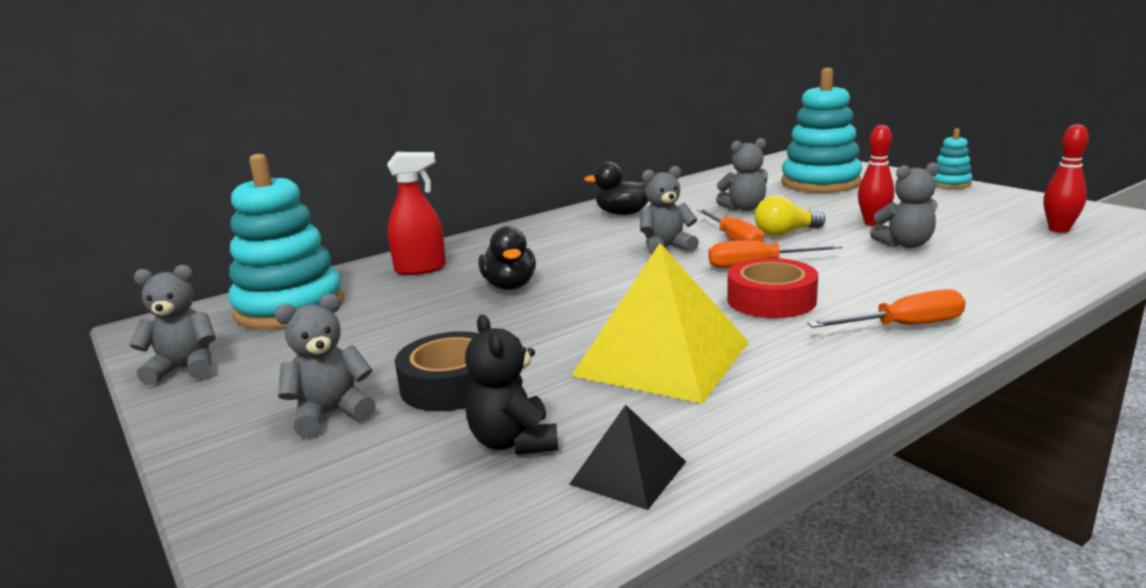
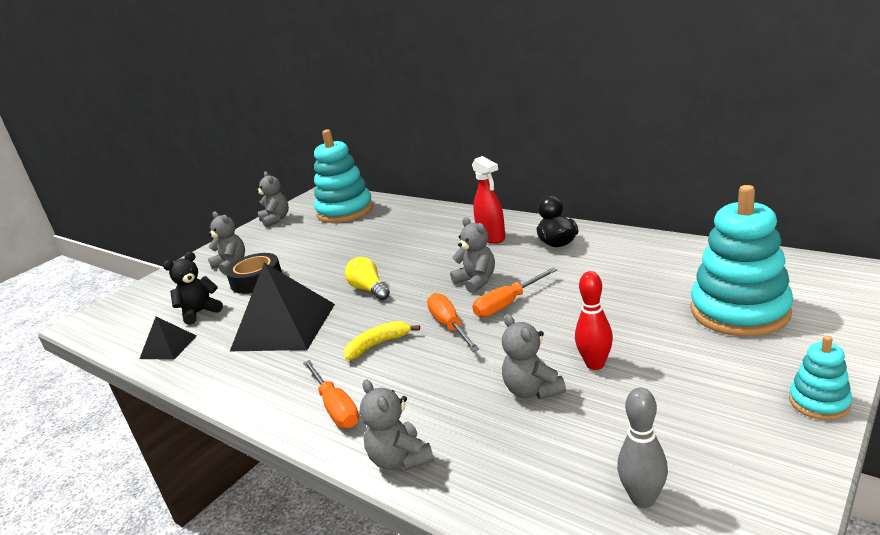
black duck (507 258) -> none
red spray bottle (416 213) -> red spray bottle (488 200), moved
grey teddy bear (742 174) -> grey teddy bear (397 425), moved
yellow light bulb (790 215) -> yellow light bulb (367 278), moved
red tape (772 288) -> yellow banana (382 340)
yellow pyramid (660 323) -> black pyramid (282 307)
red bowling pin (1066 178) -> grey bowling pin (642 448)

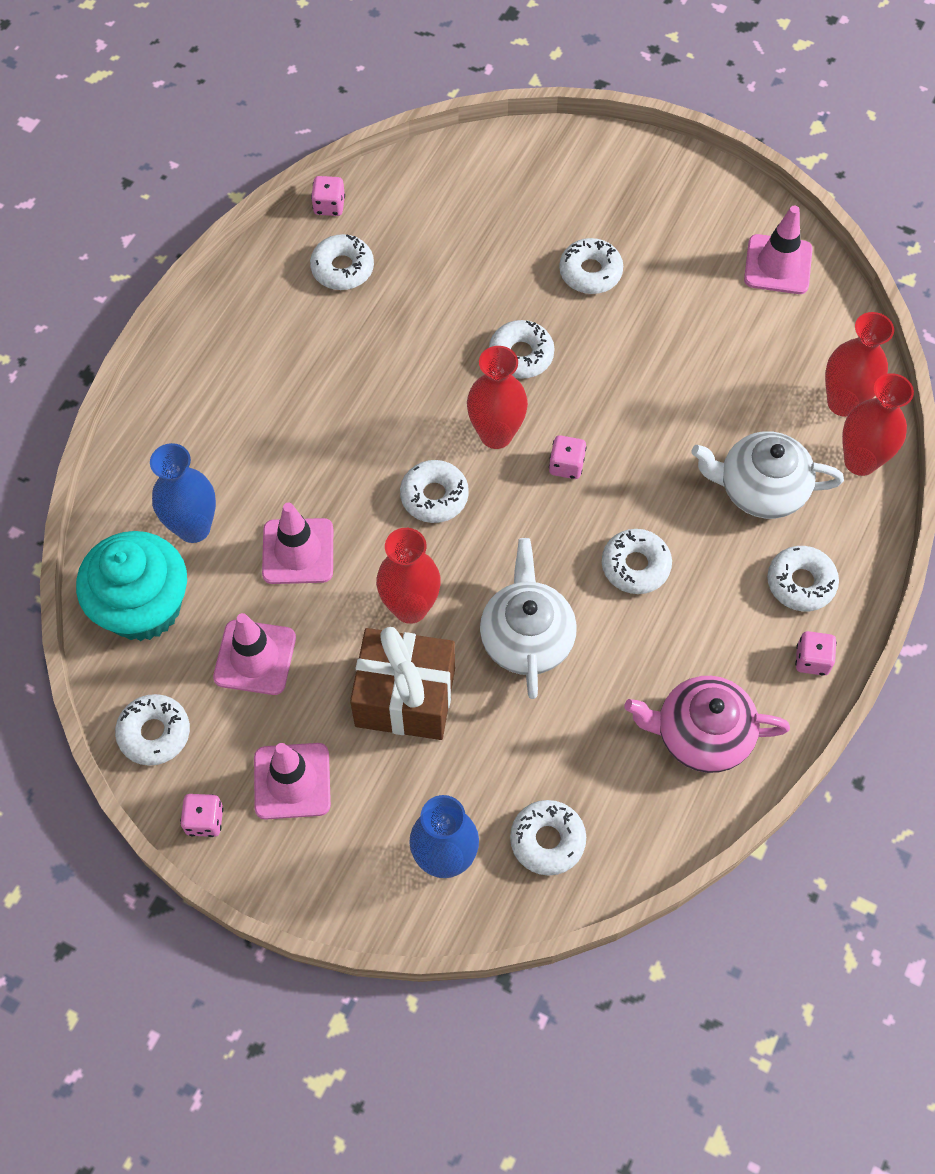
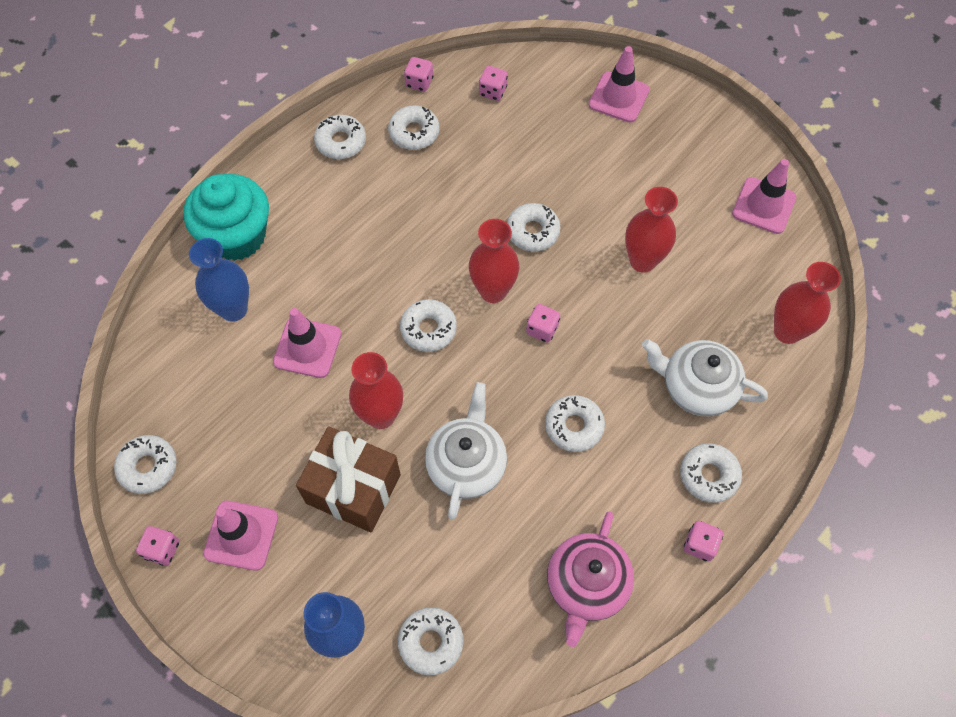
none -> pink dice (493 83)
turquoise cupcake (131 586) -> turquoise cupcake (226 217), moved
pink traffic cone (254 654) -> pink traffic cone (619 84), moved
white donut (591 266) -> white donut (340 137), moved
red vase (878 424) -> red vase (651 230), moved
pink teapot (707 724) -> pink teapot (590 579), 90 degrees counterclockwise

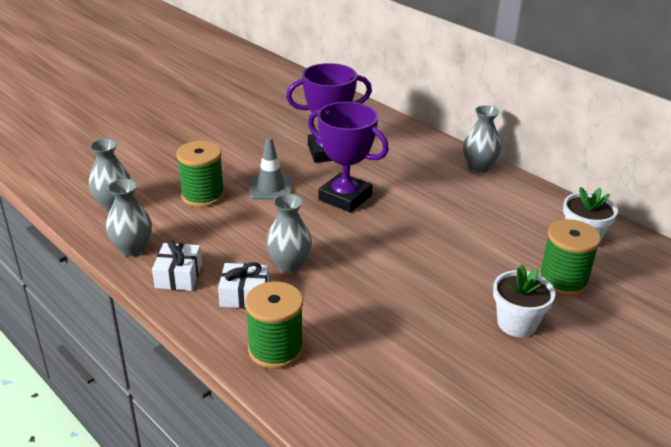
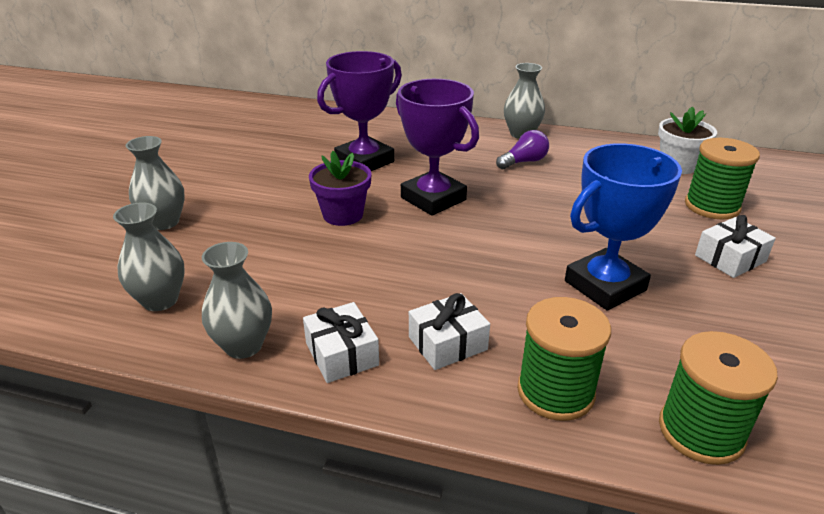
none -> purple light bulb (522 149)
none -> blue trophy (623 227)
green spool (200 174) -> green spool (718 398), moved
grey vase (289 233) -> grey vase (155 183), moved
grey traffic cone (270 168) -> purple flower pot (340 188)
white flower pot (524 300) -> white gift (735 246)
purple trophy (348 157) -> purple trophy (437 147), 45 degrees clockwise

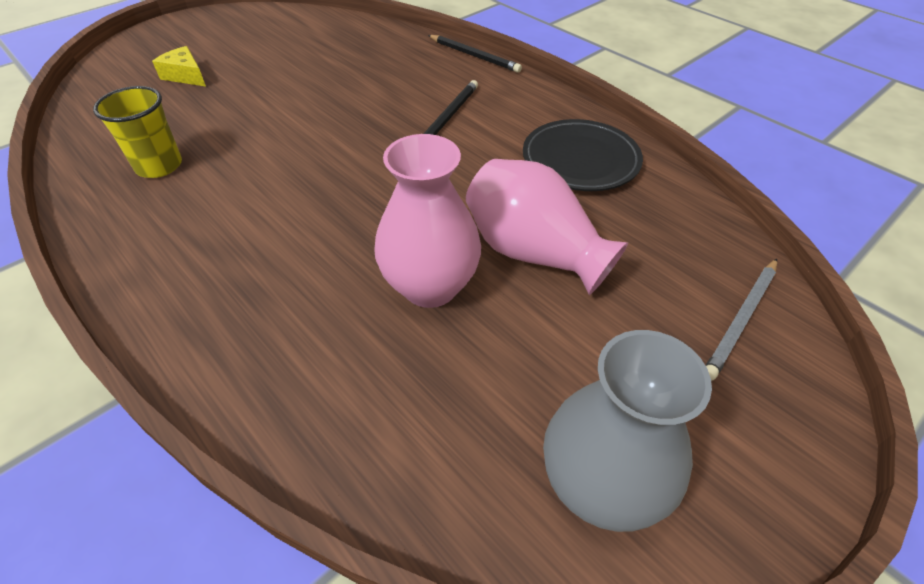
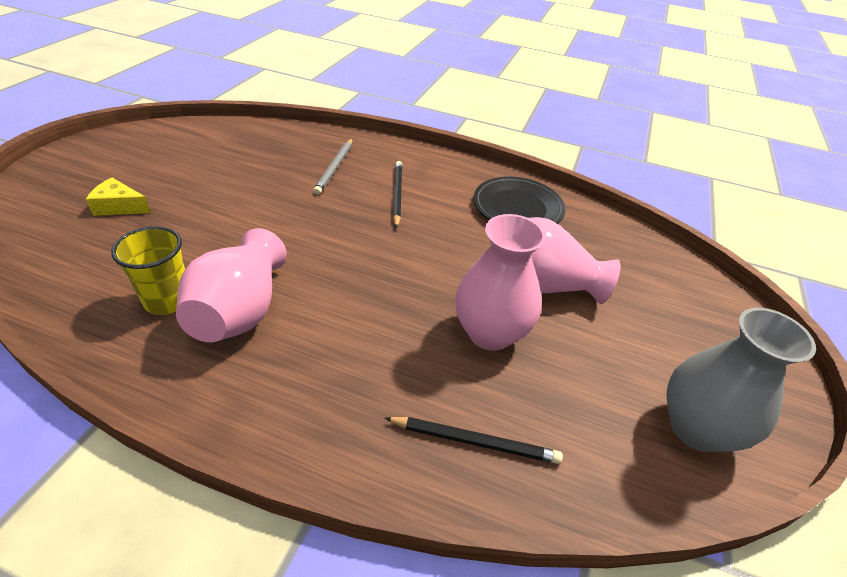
none -> pink vase (231 285)
black pencil (475 54) -> black pencil (474 440), moved
grey pencil (741 319) -> grey pencil (333 167), moved

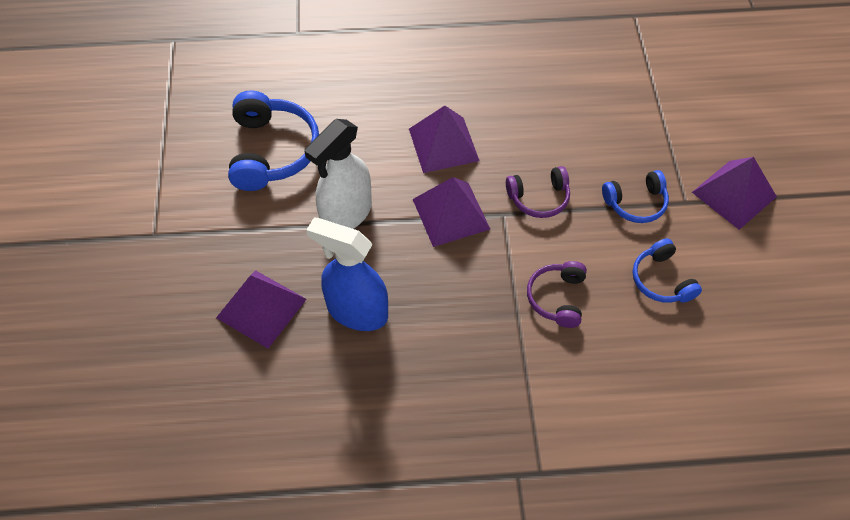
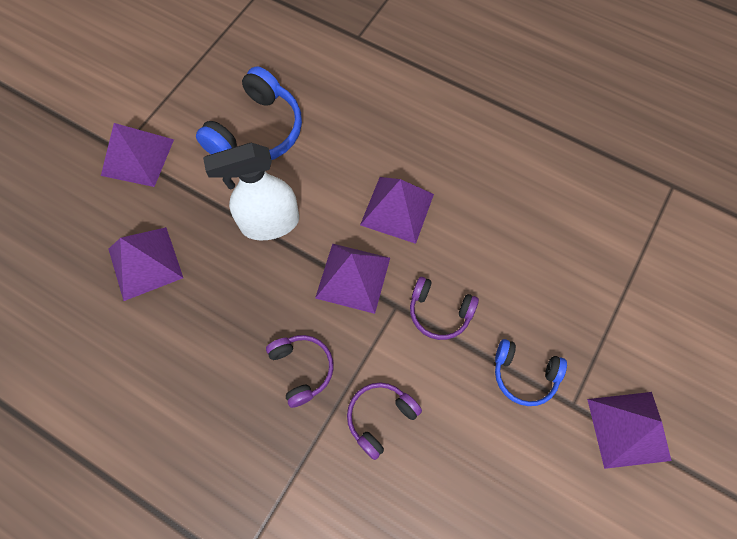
blue spray bottle (347 274) -> none
blue headphones (667 270) -> none
none -> purple pyramid (137 155)
none -> purple headphones (300 371)

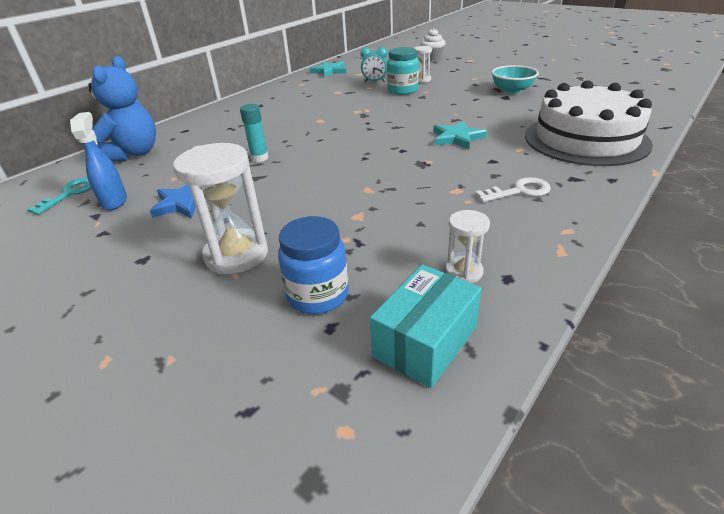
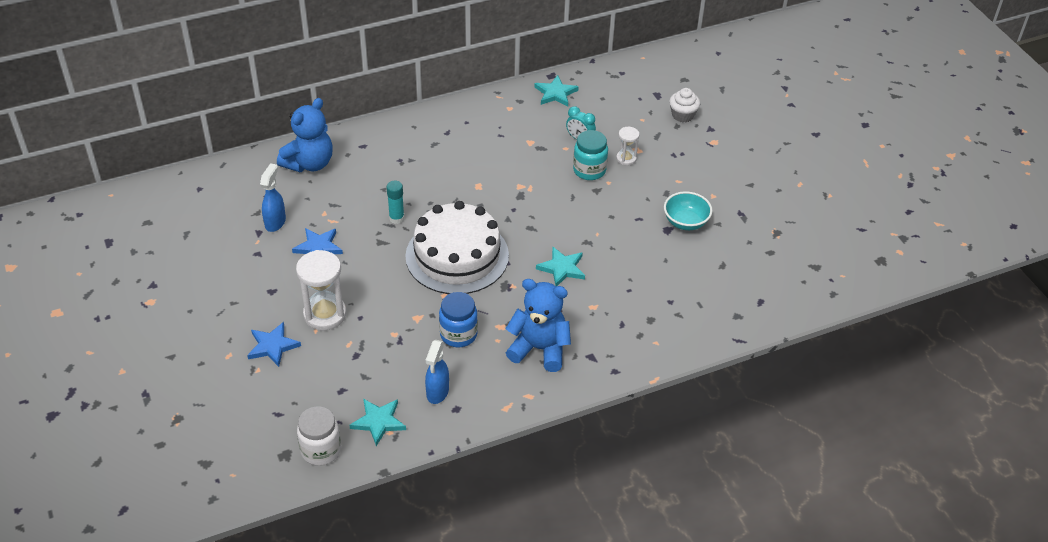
turquoise key (59 196) -> none
none -> blue star (274 344)
none -> white jar (319 436)
blue jar (313 265) -> blue jar (458 320), moved
white cake (589 123) -> white cake (457 247), moved
turquoise box (426 326) -> turquoise star (377 422)
white hourglass (467 246) -> blue spray bottle (437 372)
white key (513 189) -> blue teddy bear (538 325)

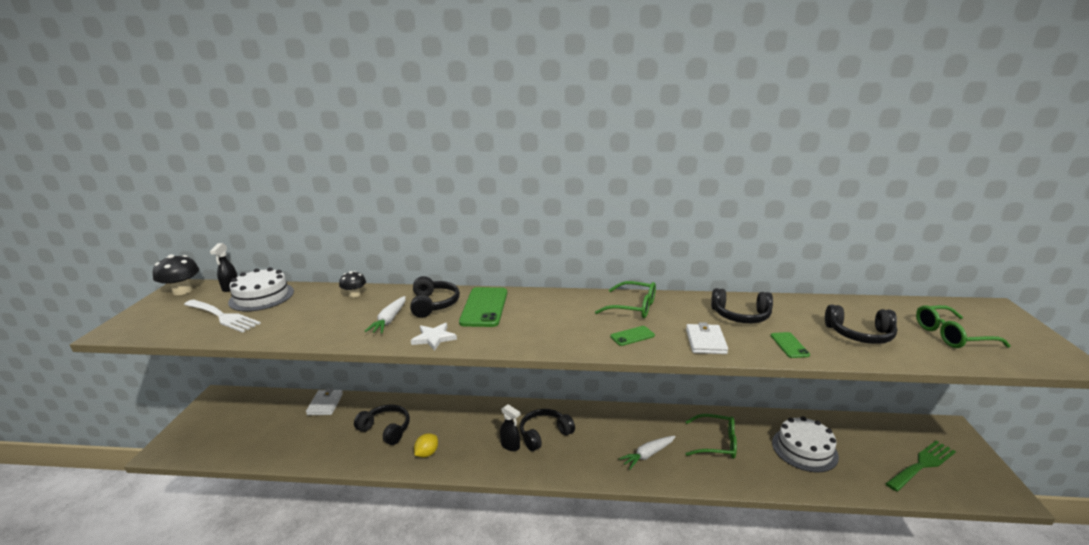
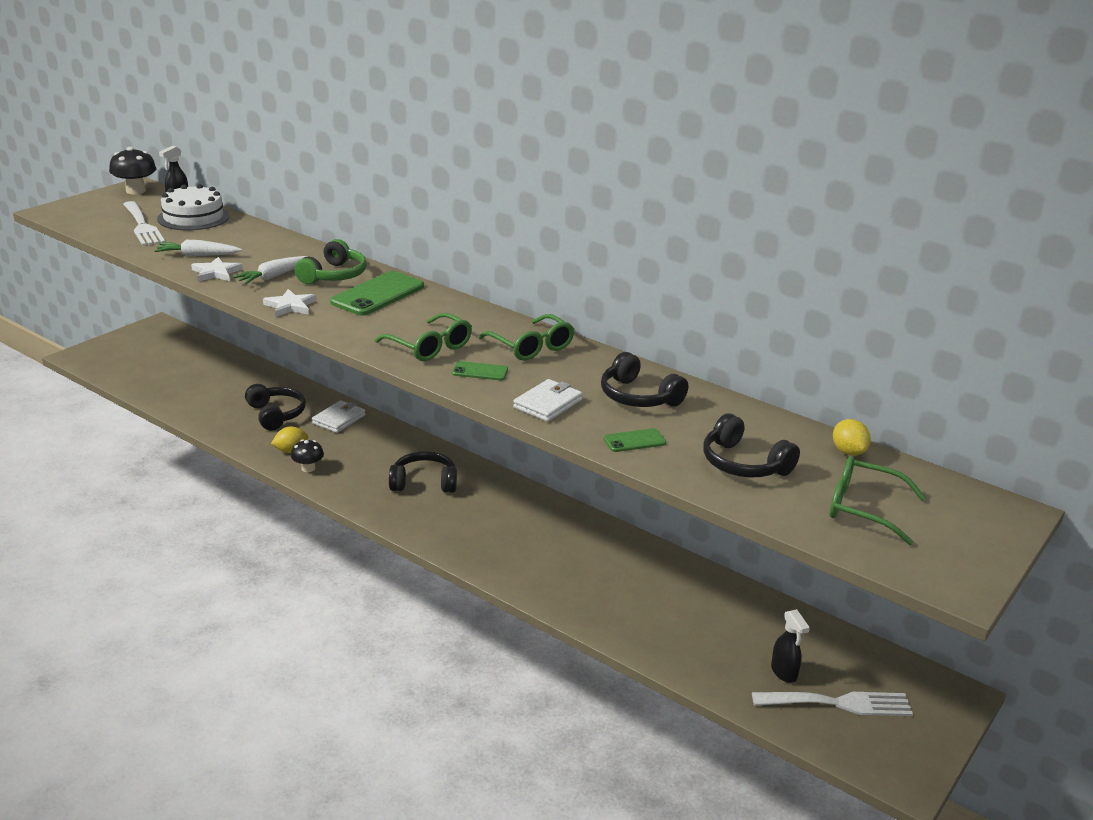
white cake (805 444) -> none
none -> white star (217 269)
none -> yellow lemon (852 437)
white wallet (324 402) -> white wallet (338 416), moved
black mushroom (352 284) -> black mushroom (307 455), moved
black spray bottle (510 427) -> black spray bottle (790 646), moved
white carrot (647 452) -> white carrot (198 248), moved
green glasses (711 436) -> green glasses (423 337), moved
black headphones (435 297) -> green headphones (331 261)
green fork (920 466) -> white fork (832 704)
green phone (790 345) -> green phone (635 440), 45 degrees clockwise

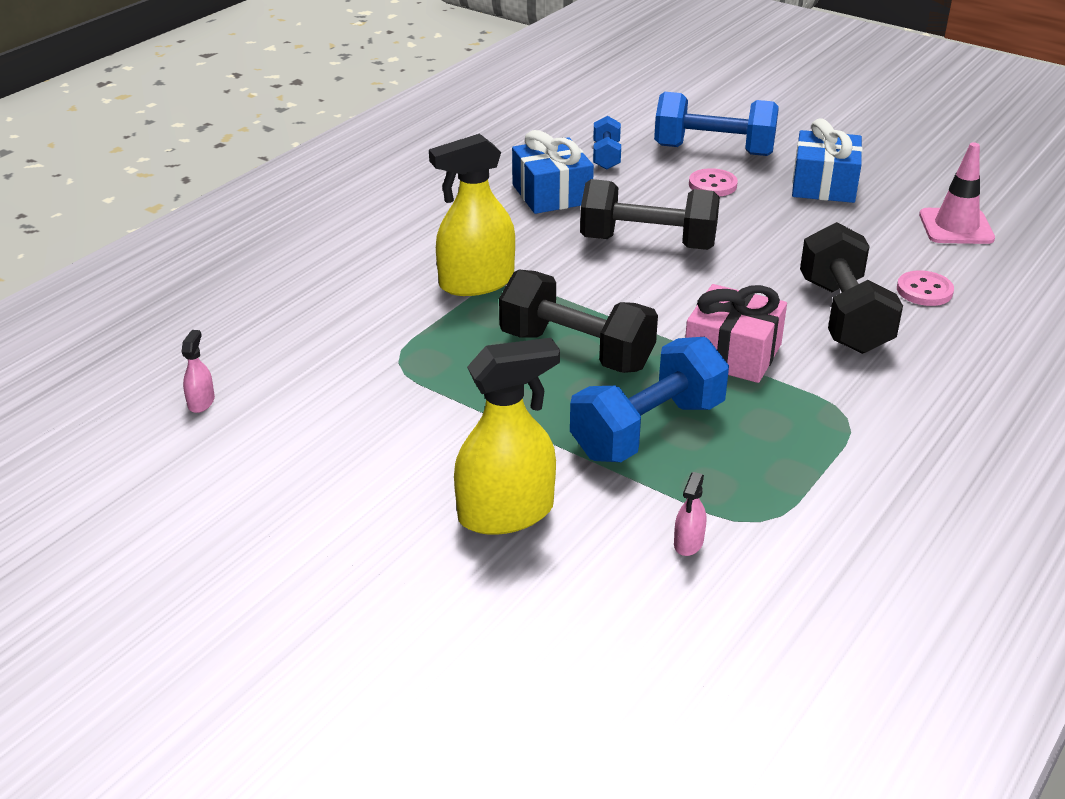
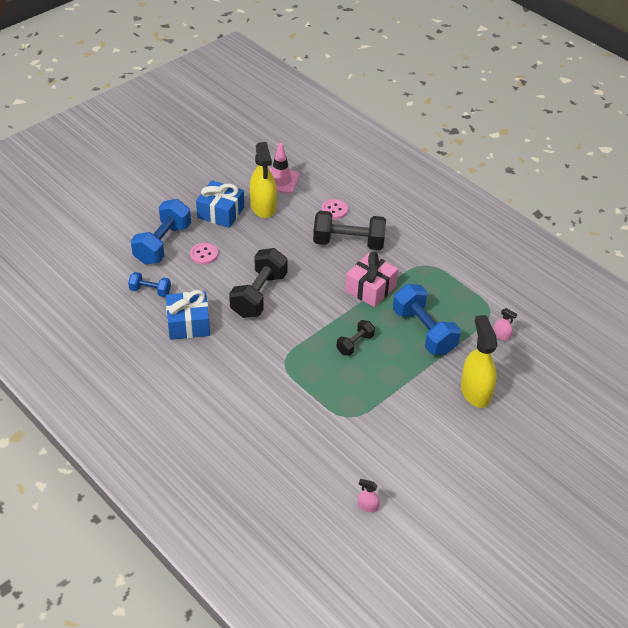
yellow spray bottle (472 214) -> yellow spray bottle (263 180), moved
black dumbbell (578 321) -> black dumbbell (355 338), x0.53

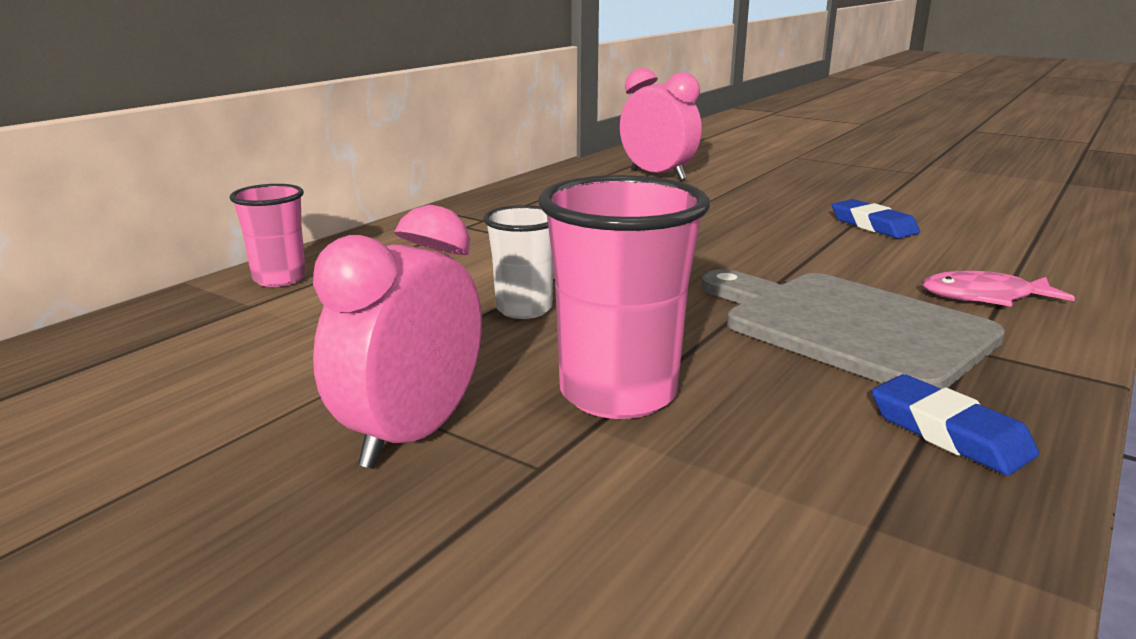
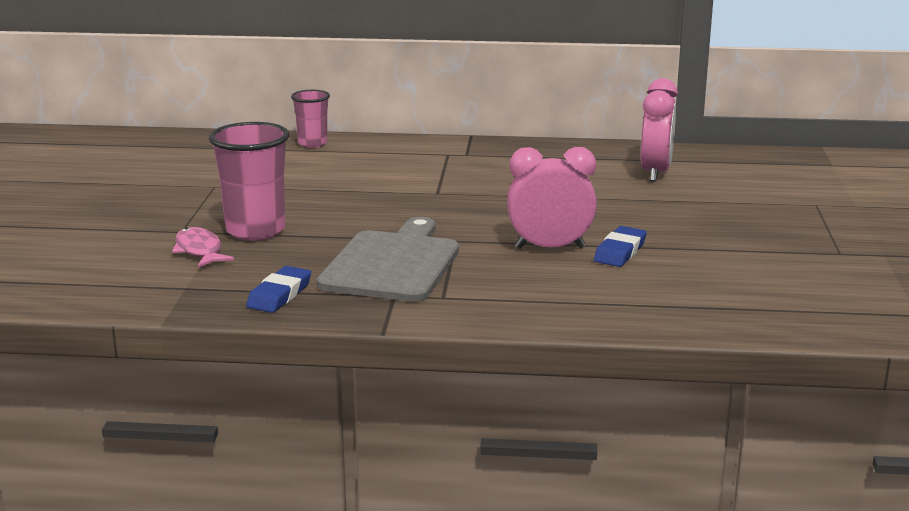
white cup (518 262) -> none
pink clock (397 337) -> pink clock (552 198), moved
pink fish (998 288) -> pink fish (203 247), moved

